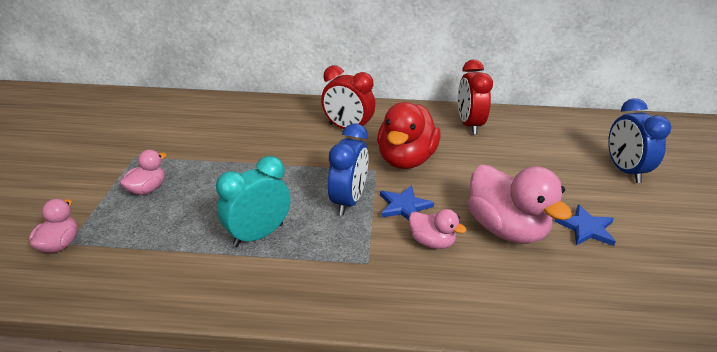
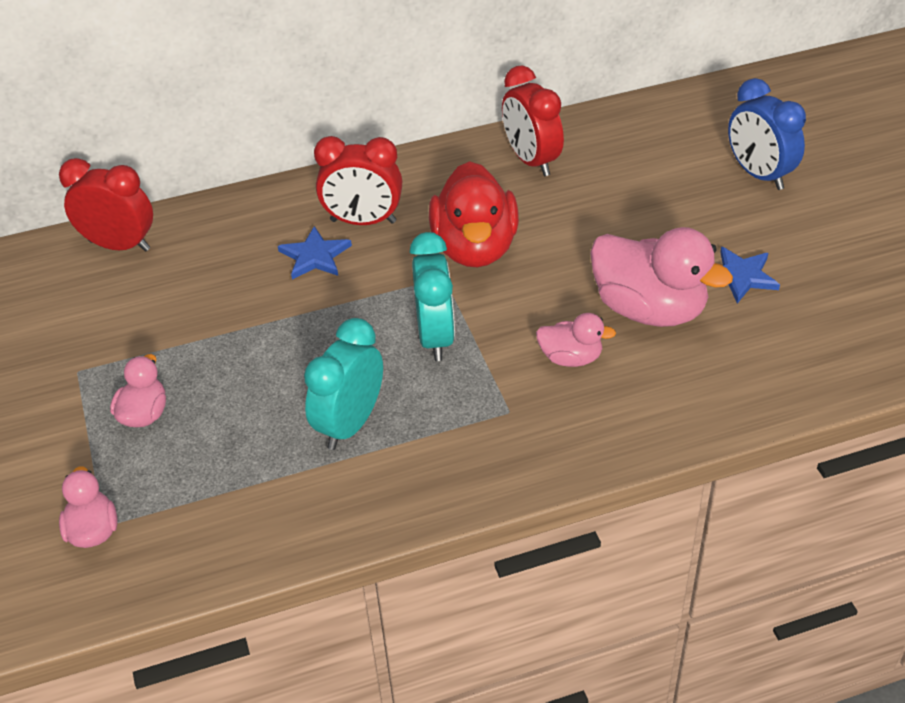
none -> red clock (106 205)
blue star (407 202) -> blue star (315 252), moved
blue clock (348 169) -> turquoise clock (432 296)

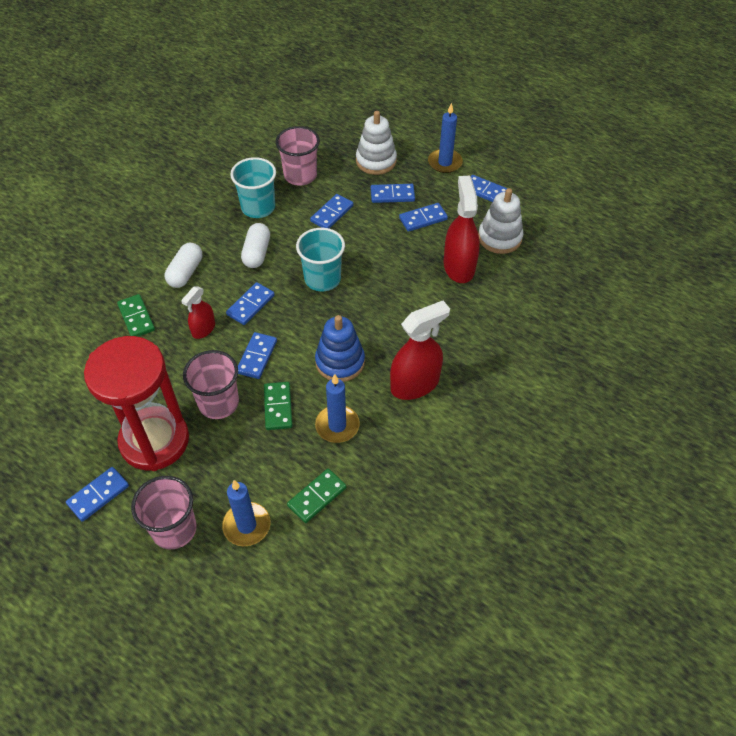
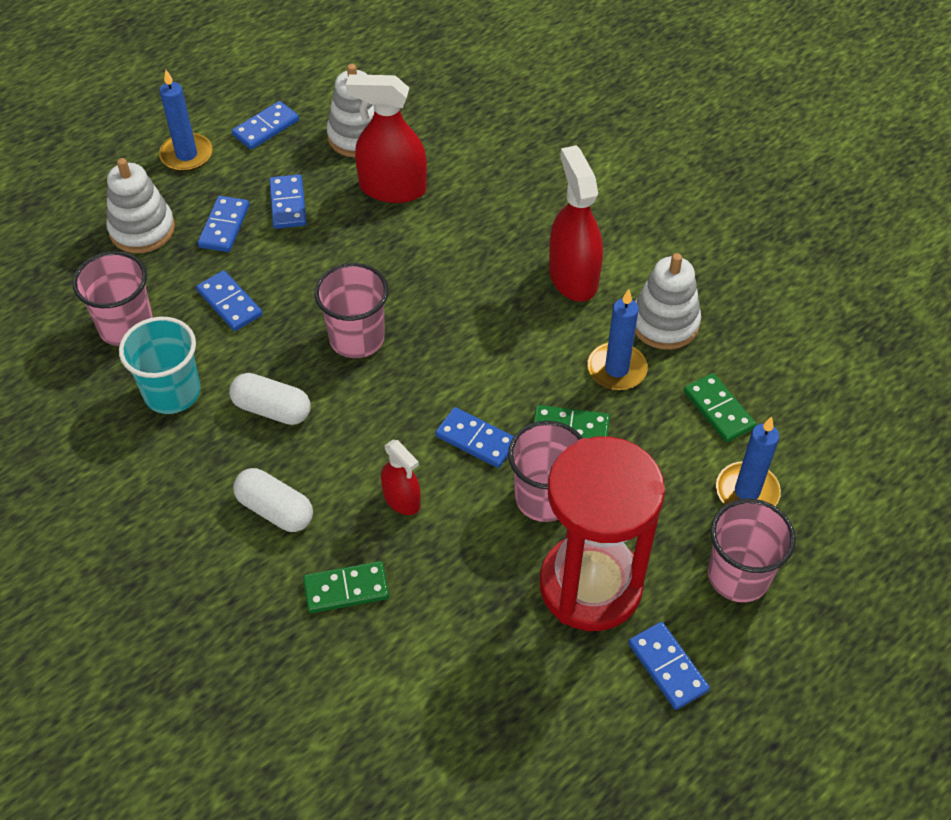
blue domino (250 303) -> none
blue stacking toy (340 348) -> none
none -> white stacking toy (668 301)
turquoise cup (320 259) -> pink cup (351 310)

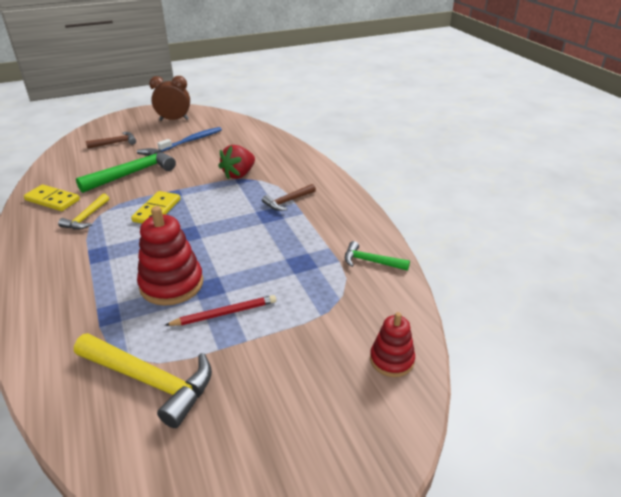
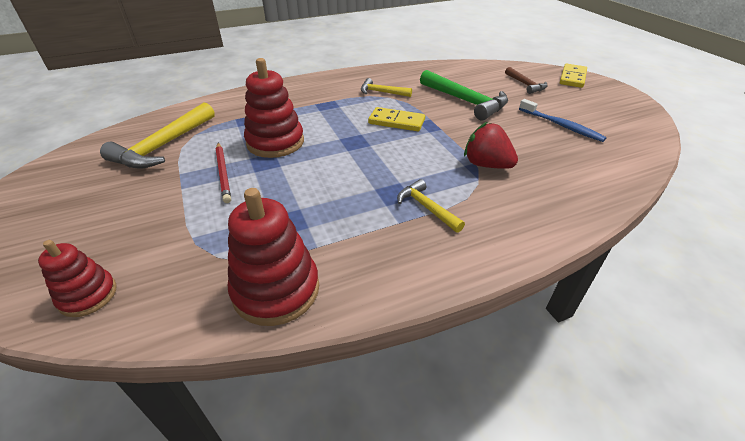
brown clock (169 98) -> none
yellow domino (52 197) -> yellow domino (573 76), moved
green hammer (377 256) -> red stacking toy (273 257)
brown hammer (289 197) -> yellow hammer (431 206)

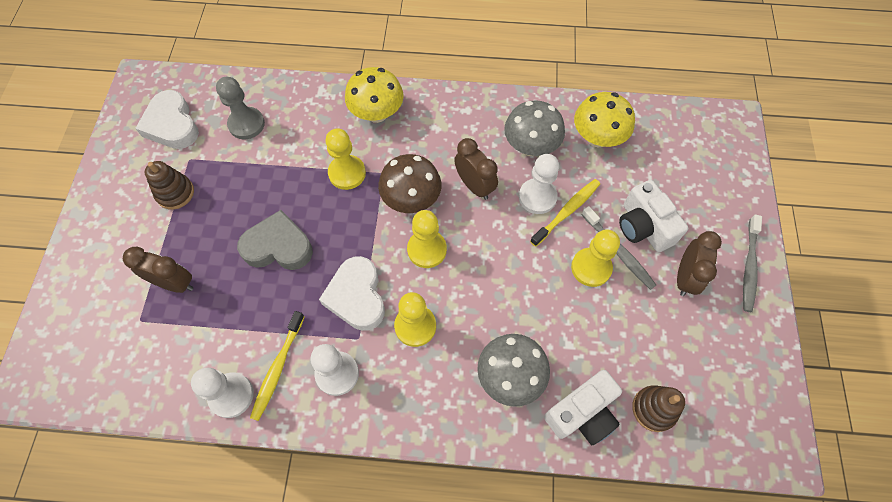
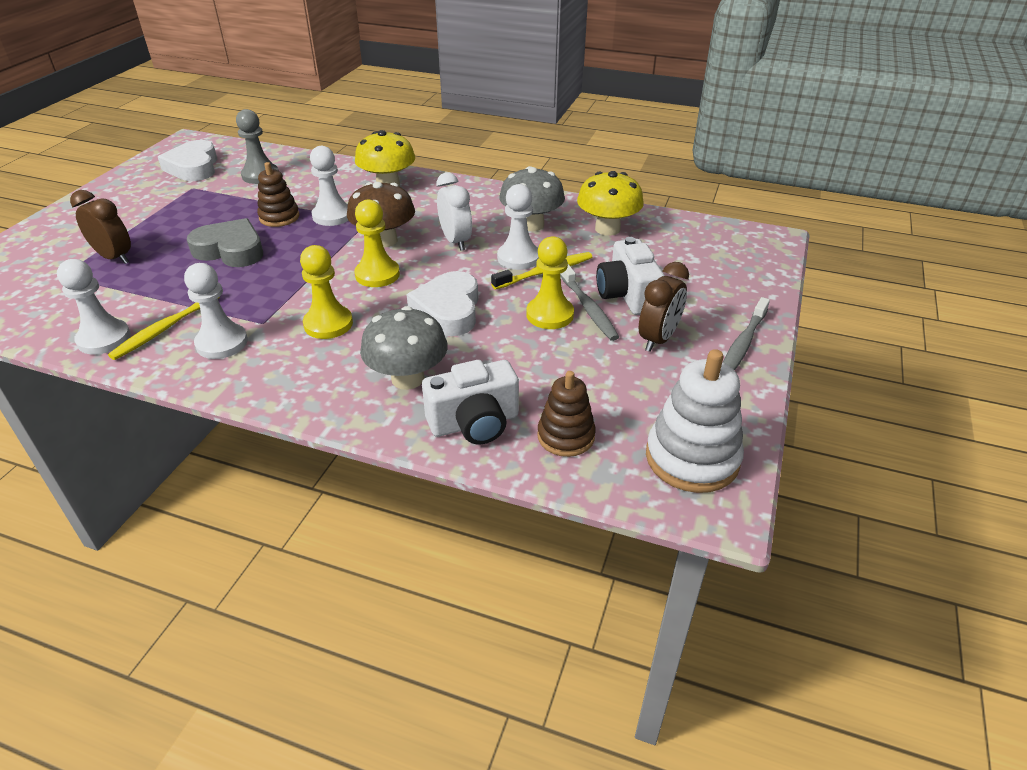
none -> white stacking toy (695 421)
brown stacking toy (169 185) -> brown stacking toy (278 194), moved
white heart (352 293) -> white heart (442 303), moved
yellow pawn (345 159) -> white pawn (329 186)
brown clock (476 169) -> white clock (454 211)

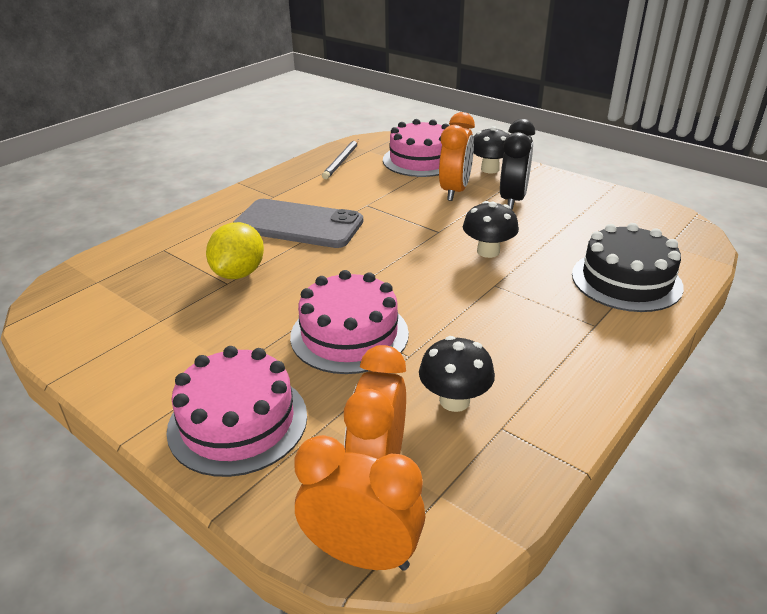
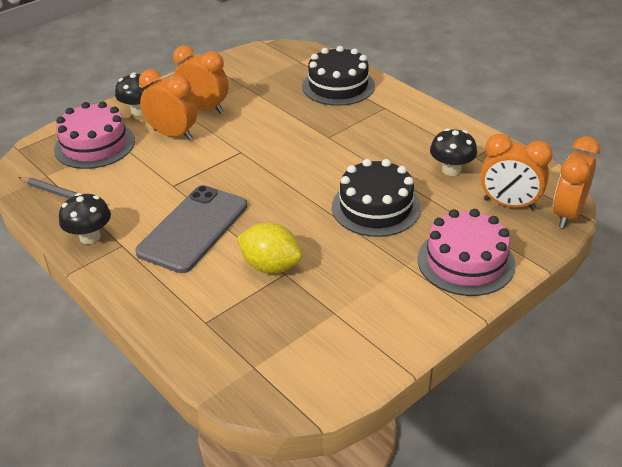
black mushroom (491 229) -> black mushroom (85 218), moved
pink cake (349 322) -> black cake (376 198)
black clock (517 164) -> orange clock (201 79)

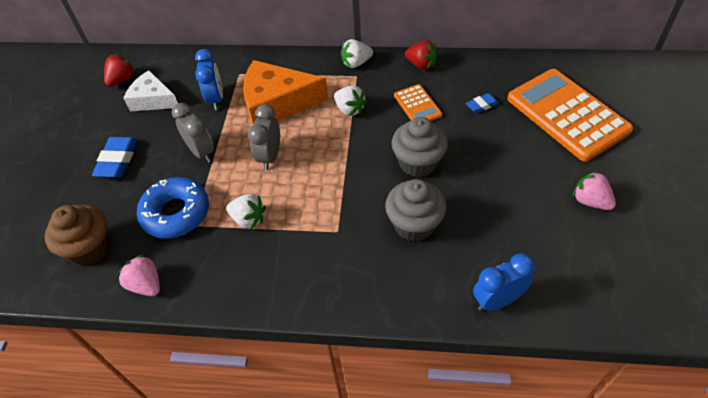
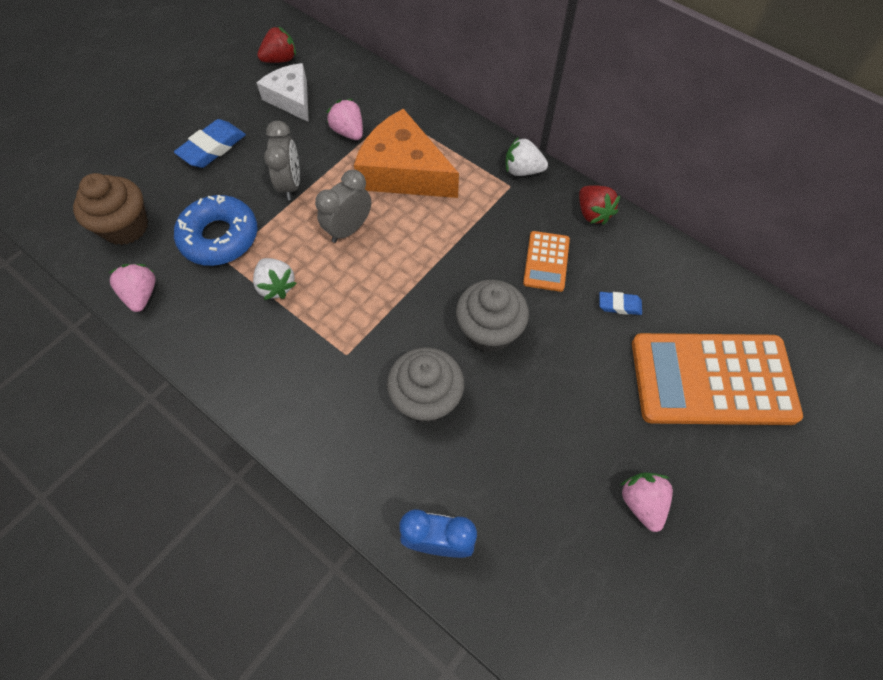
white strawberry (350 101) -> none
blue clock (209 79) -> pink strawberry (345 119)
orange calculator (570 115) -> orange calculator (717 379), 90 degrees counterclockwise

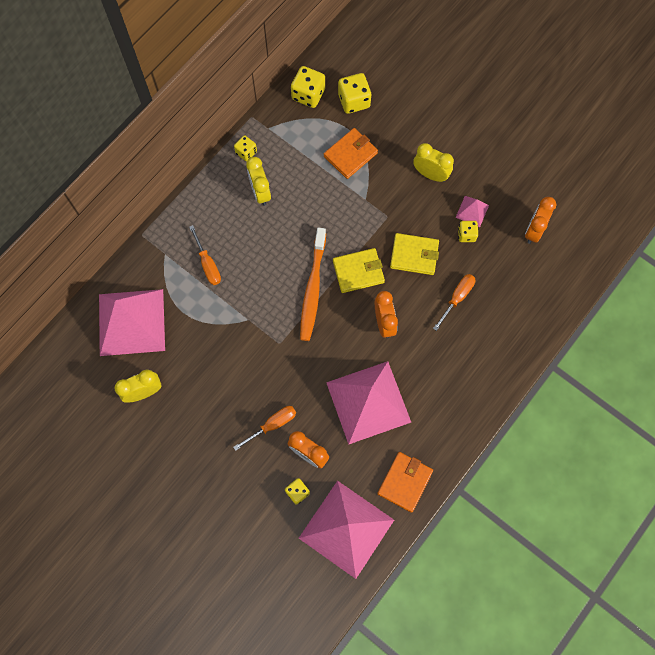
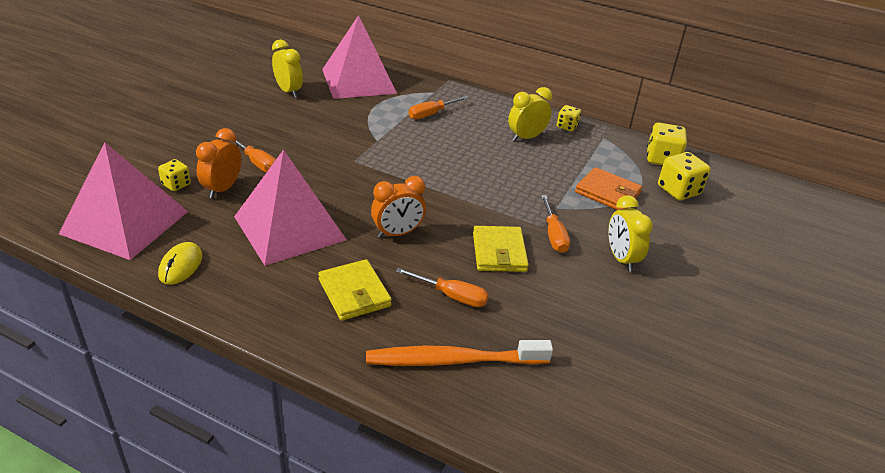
pink pyramid (472 211) -> none
yellow dice (468 231) -> none
orange clock (540 220) -> none
none -> orange screwdriver (555 224)
orange toothbrush (313 284) -> orange toothbrush (459 353), moved
yellow wallet (359 270) -> yellow wallet (355 290), moved
orange wallet (405 482) -> yellow mouse (180 263)
yellow clock (433 162) -> yellow clock (630 233), 150 degrees clockwise

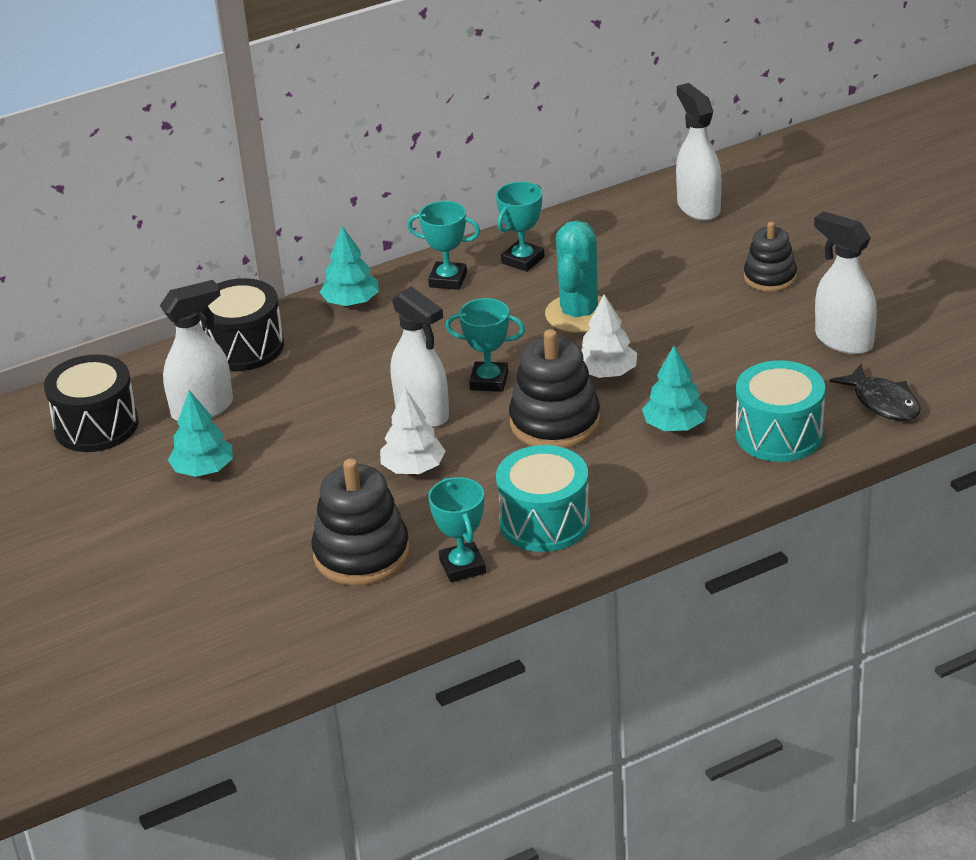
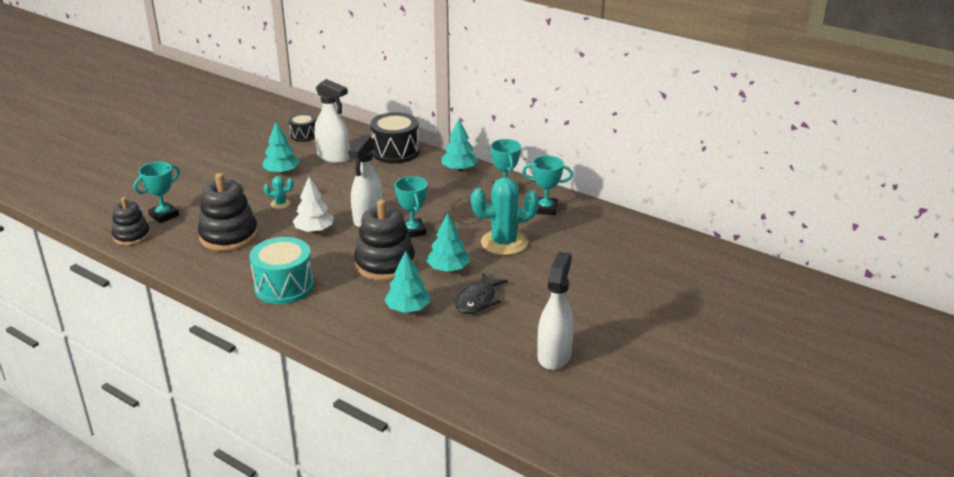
white spray bottle (699 152) -> none
turquoise drum (780 411) -> none
none -> turquoise cactus (278 192)
turquoise trophy (457 529) -> turquoise trophy (157 192), moved
black stacking toy (770 257) -> black stacking toy (131 221), moved
black fish (875 392) -> black fish (481 293), moved
white tree (609 336) -> turquoise tree (448 242)
black drum (91 403) -> black drum (302 127), x0.58

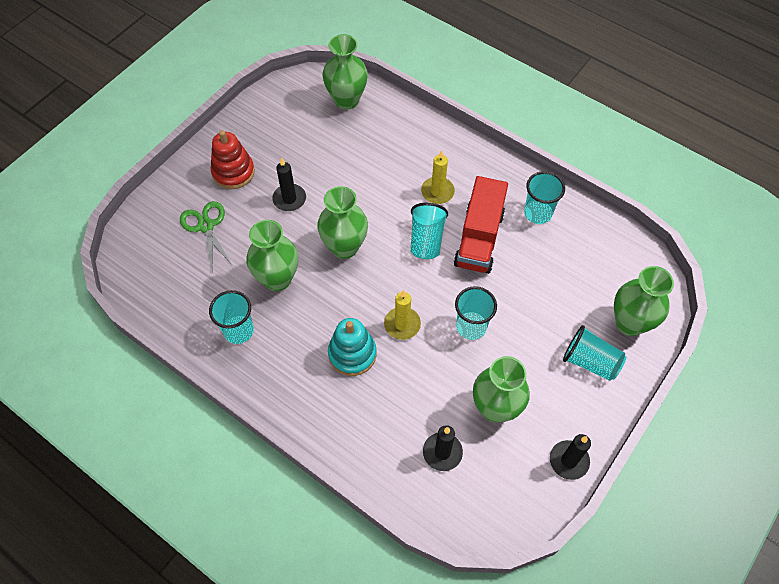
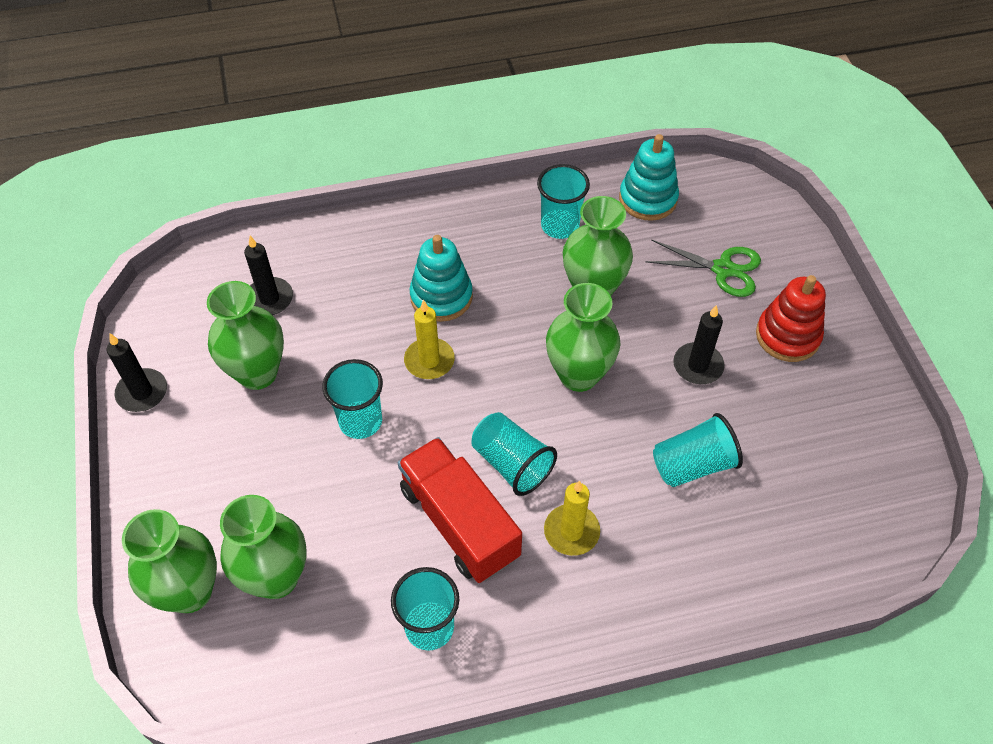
none -> turquoise stacking toy (649 177)
green vase (345 72) -> green vase (263 547), moved
turquoise cup (594 353) -> turquoise cup (698 450), moved

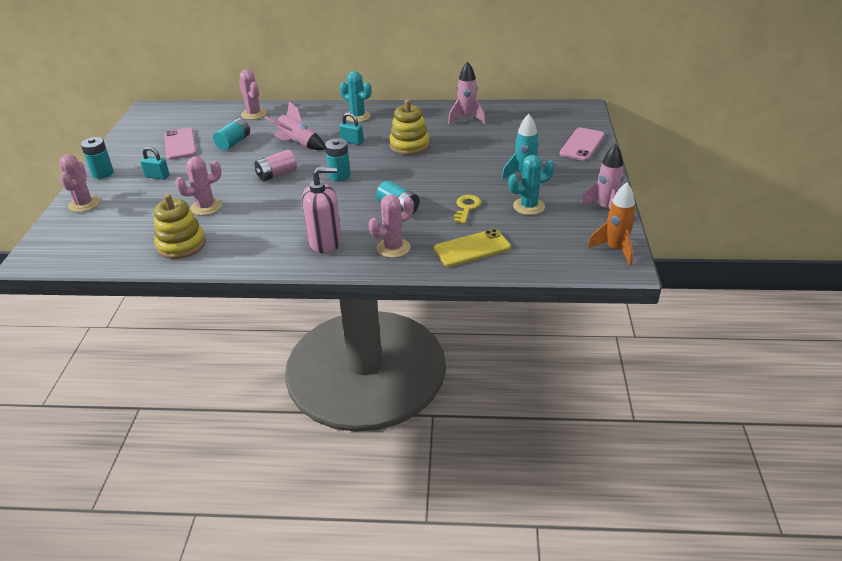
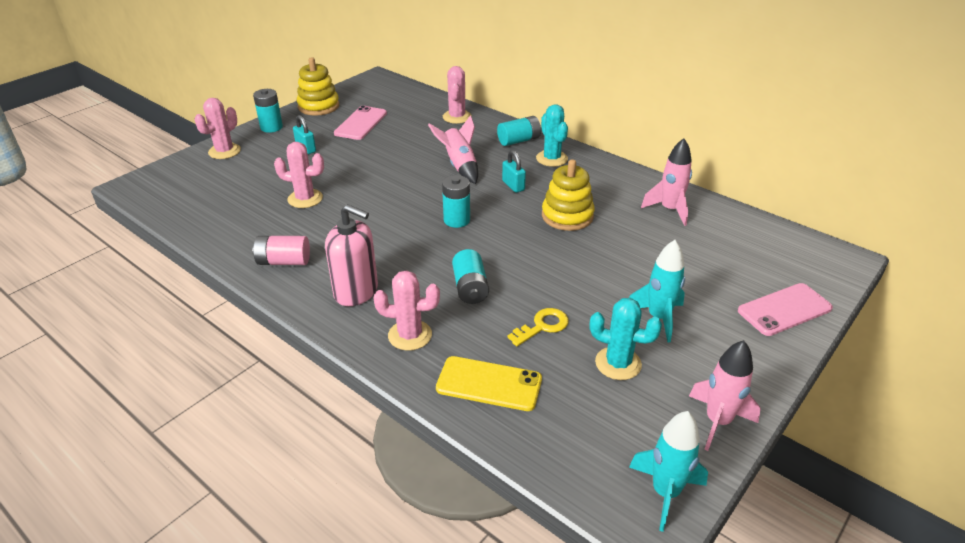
yellow stacking toy (180 226) -> yellow stacking toy (318 86), moved
turquoise battery (231 134) -> turquoise battery (519 131), moved
pink battery (276 165) -> pink battery (281 250), moved
orange rocket (612 224) -> turquoise rocket (668 471)

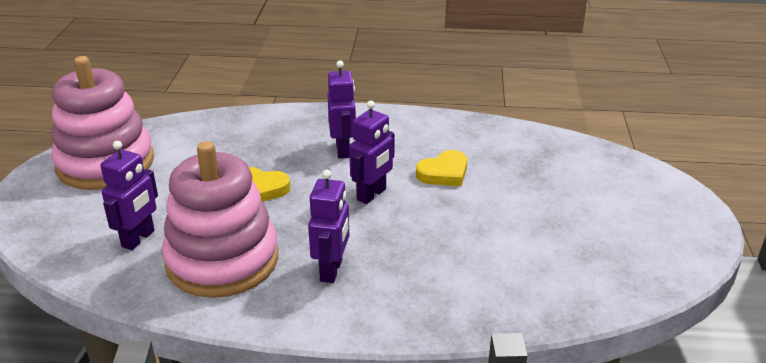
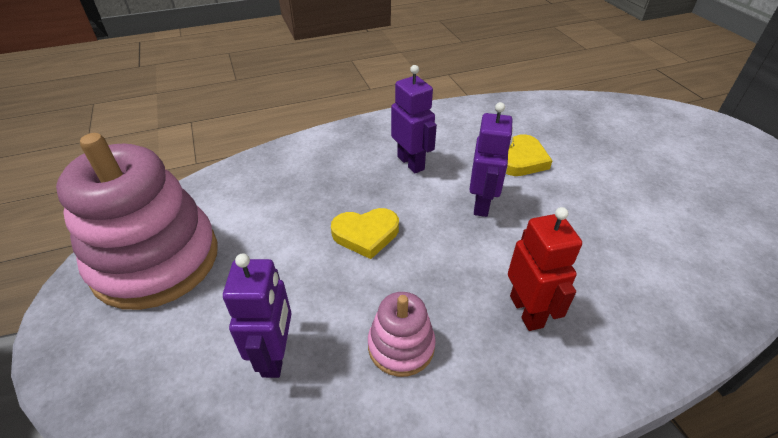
purple robot (328 226) -> red robot (545 269)
pink stacking toy (220 219) -> pink stacking toy (402 334), x0.47

